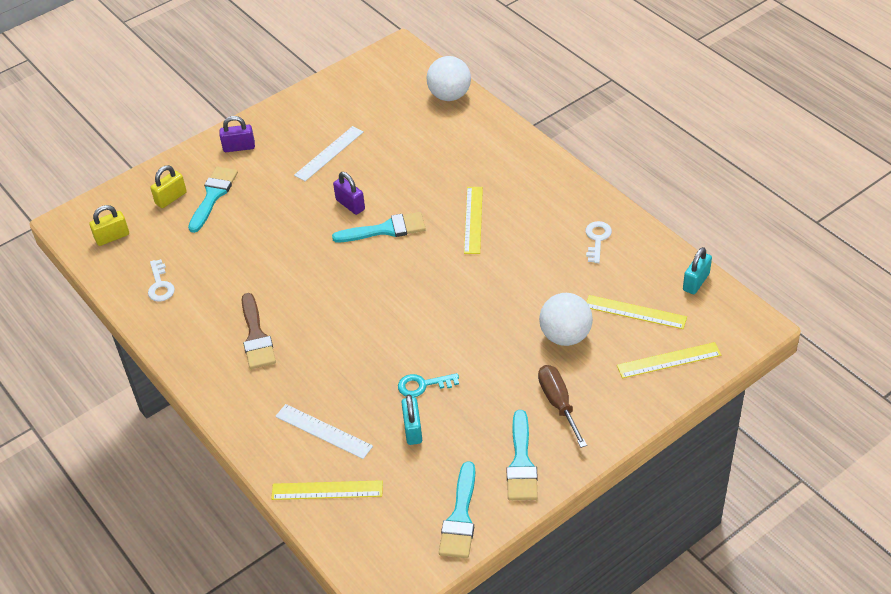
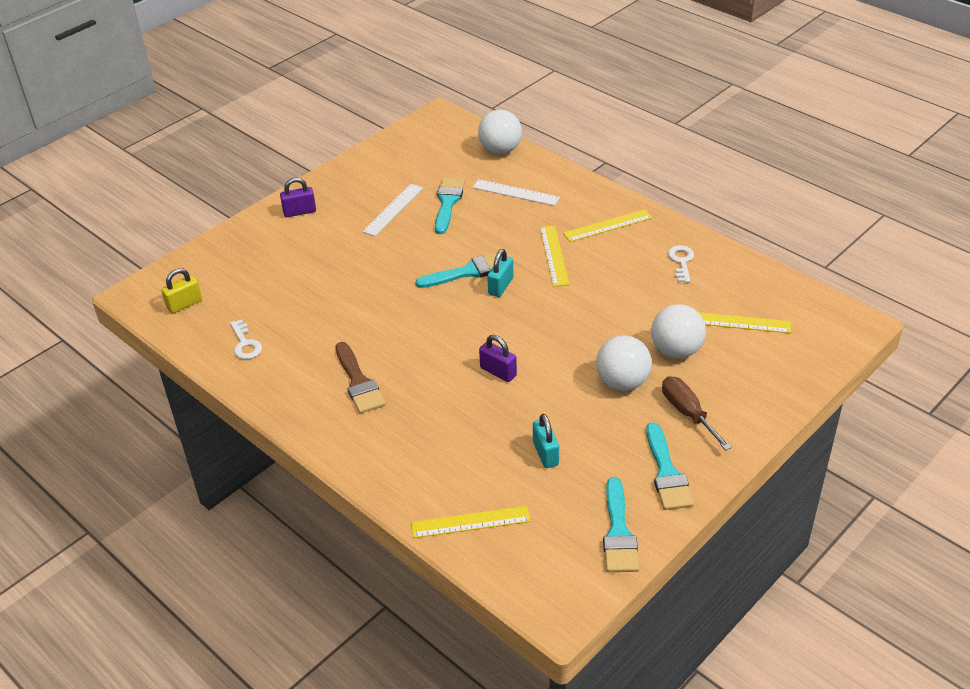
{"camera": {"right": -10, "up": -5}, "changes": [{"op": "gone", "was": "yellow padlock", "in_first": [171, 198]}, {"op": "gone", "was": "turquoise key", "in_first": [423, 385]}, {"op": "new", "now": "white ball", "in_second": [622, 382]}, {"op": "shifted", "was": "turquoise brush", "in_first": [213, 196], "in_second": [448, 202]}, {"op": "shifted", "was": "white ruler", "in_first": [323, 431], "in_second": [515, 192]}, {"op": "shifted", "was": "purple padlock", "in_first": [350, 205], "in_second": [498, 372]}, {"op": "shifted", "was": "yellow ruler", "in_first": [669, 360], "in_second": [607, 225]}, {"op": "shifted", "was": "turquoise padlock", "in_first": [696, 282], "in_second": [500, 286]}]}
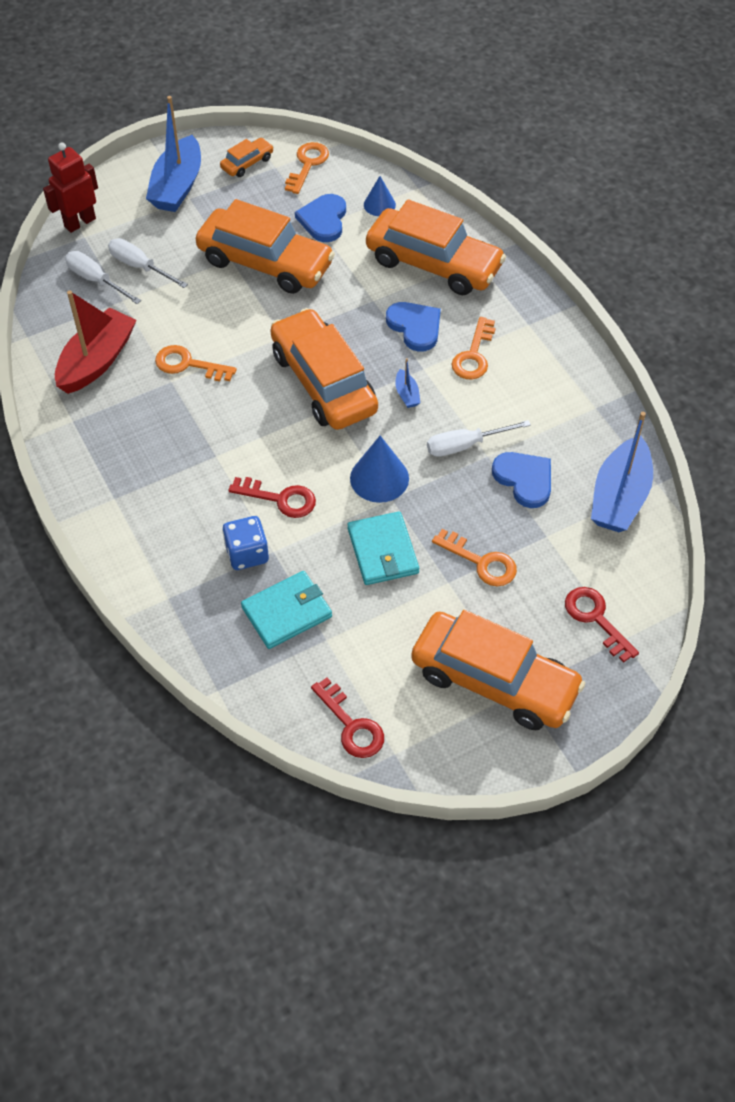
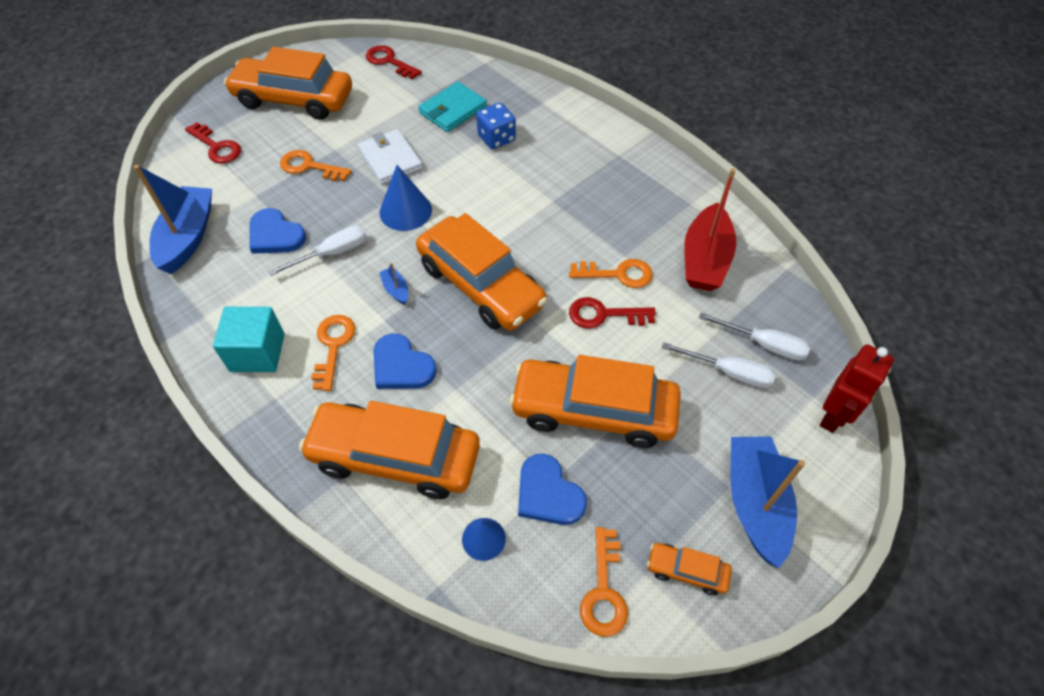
{"camera": {"right": 165, "up": 0}, "changes": [{"op": "new", "now": "turquoise cube", "in_second": [257, 352]}, {"op": "shifted", "was": "red key", "in_first": [280, 499], "in_second": [604, 315]}, {"op": "repainted", "was": "turquoise wallet", "now": "white wallet", "in_first": [383, 551], "in_second": [390, 159]}, {"op": "rotated", "was": "orange car", "in_first": [247, 163], "in_second": [687, 571], "clockwise": 75}, {"op": "rotated", "was": "blue heart", "in_first": [323, 220], "in_second": [548, 493], "clockwise": 150}]}
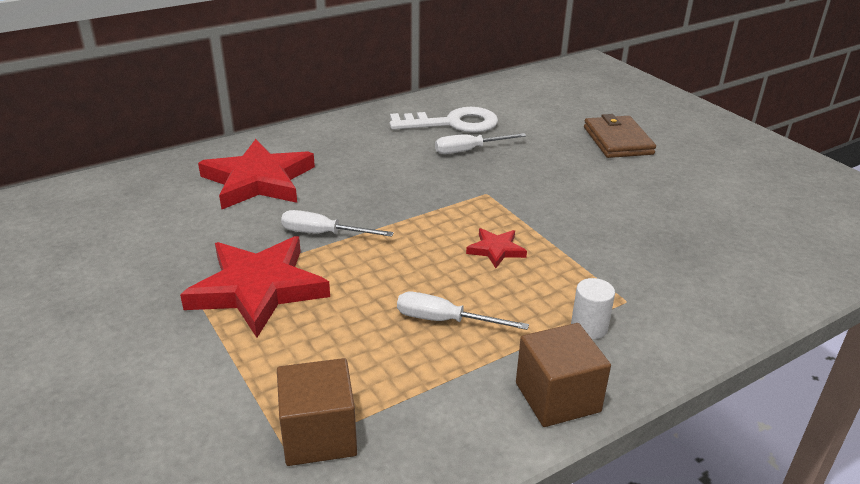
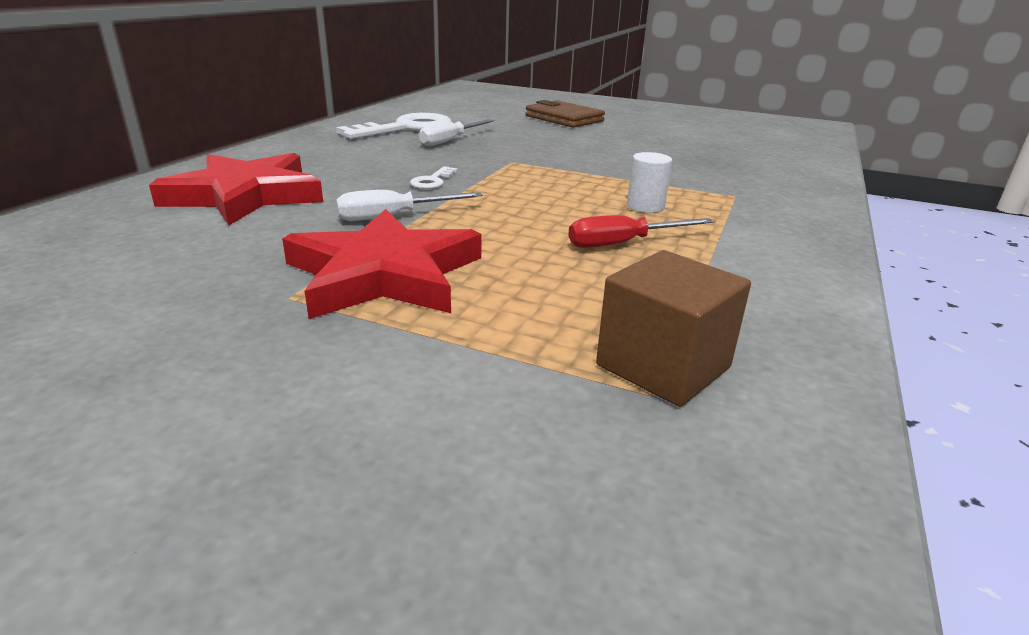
{"camera": {"right": -35, "up": -5}, "changes": [{"op": "gone", "was": "red star", "in_first": [496, 250]}, {"op": "gone", "was": "brown cube", "in_first": [557, 397]}, {"op": "new", "now": "white key", "in_second": [432, 181]}, {"op": "shifted", "was": "white cylinder", "in_first": [589, 327], "in_second": [645, 206]}, {"op": "repainted", "was": "white screwdriver", "now": "red screwdriver", "in_first": [445, 320], "in_second": [624, 243]}]}
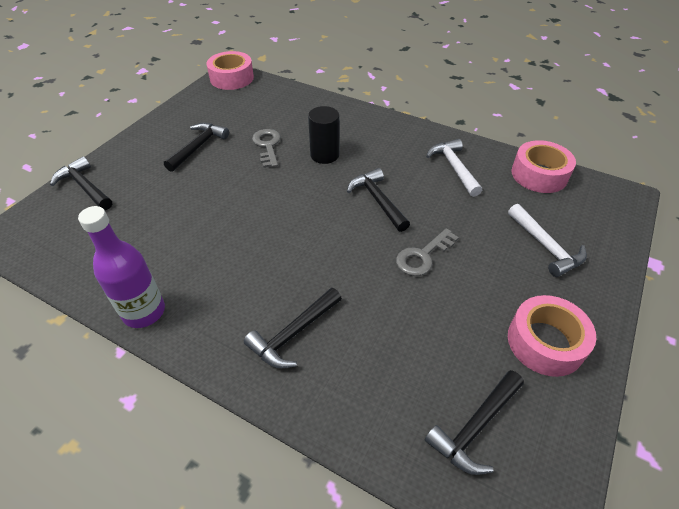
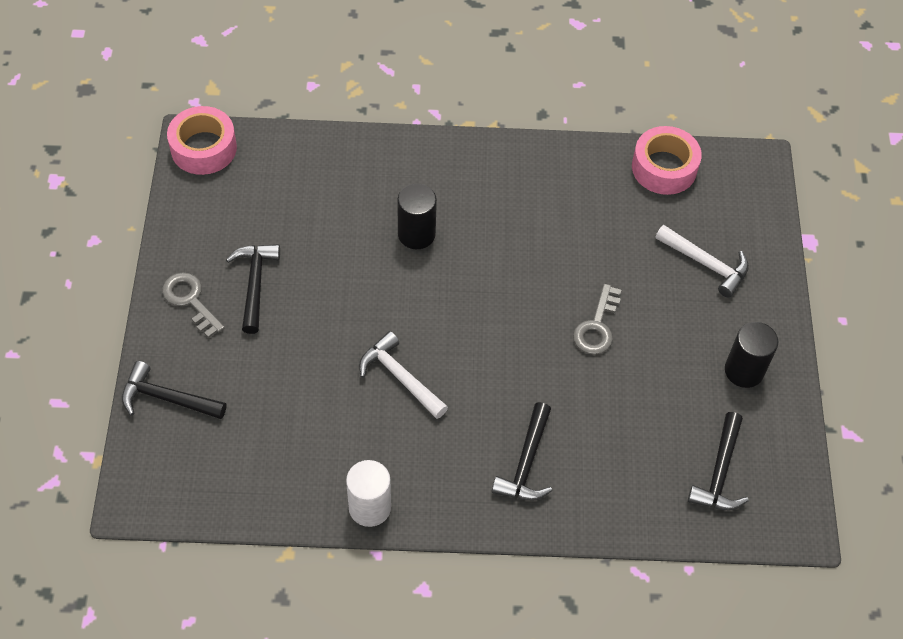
{"camera": {"right": -30, "up": 10}, "changes": [{"op": "gone", "was": "black hammer", "in_first": [378, 200]}, {"op": "shifted", "was": "grey key", "in_first": [267, 146], "in_second": [190, 301]}, {"op": "shifted", "was": "white hammer", "in_first": [454, 167], "in_second": [400, 377]}, {"op": "swapped", "was": "purple bottle", "now": "white cylinder", "in_first": [144, 312], "in_second": [369, 507]}, {"op": "swapped", "was": "pink tape", "now": "black cylinder", "in_first": [545, 342], "in_second": [744, 371]}]}
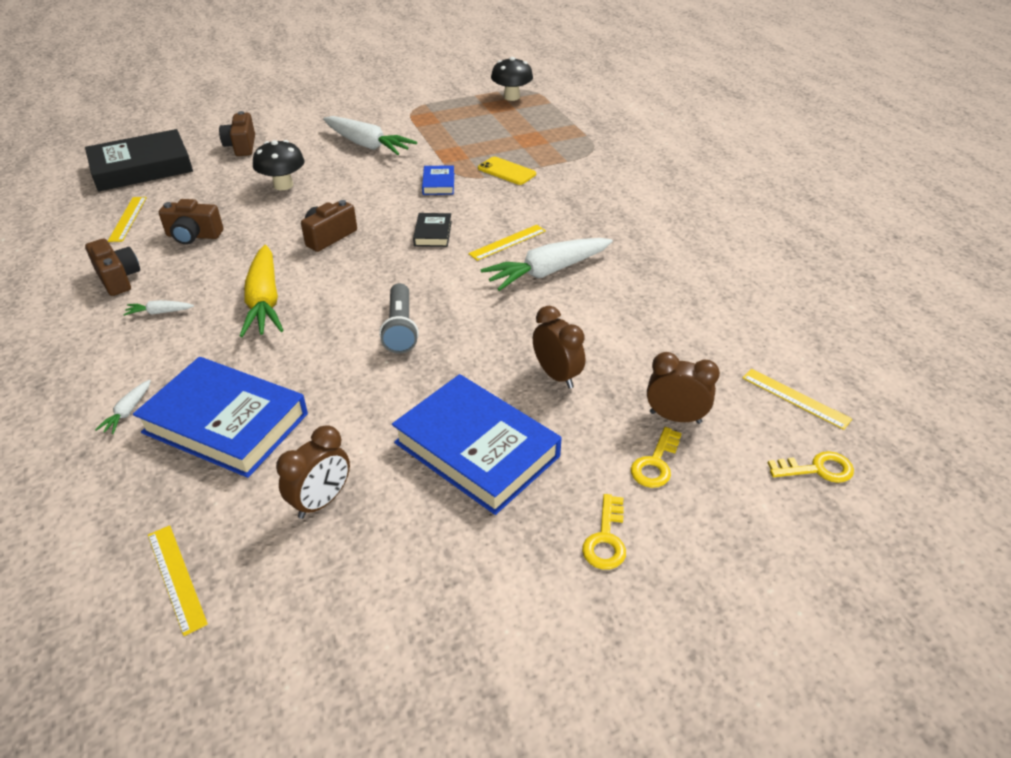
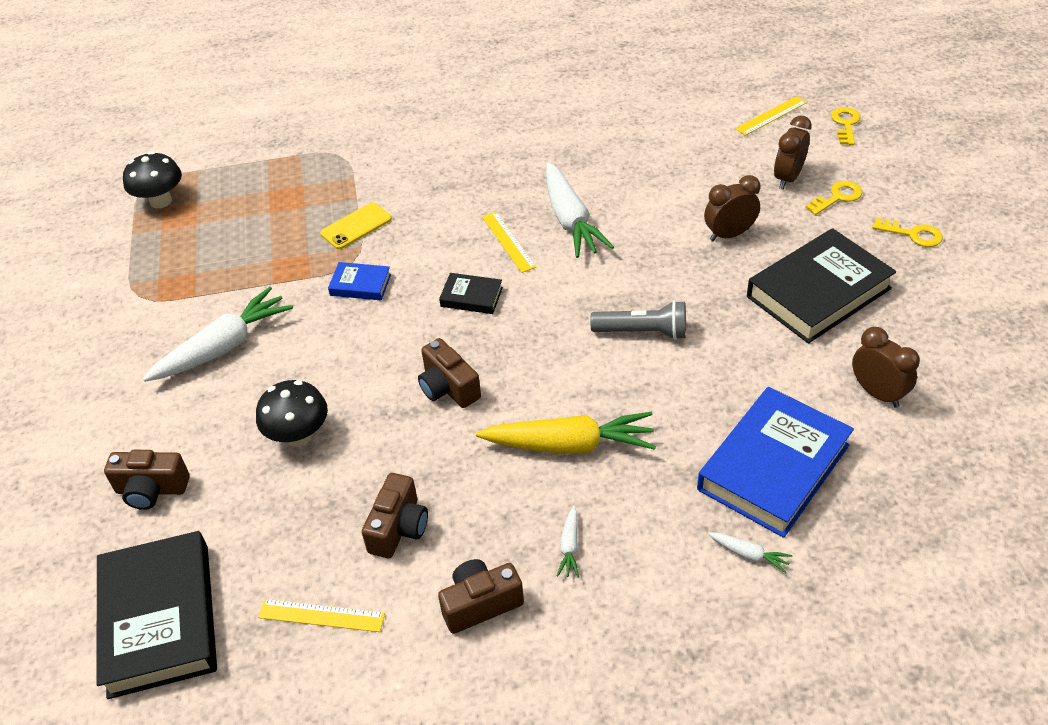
{"camera": {"right": -75, "up": 5}, "changes": [{"op": "gone", "was": "yellow ruler", "in_first": [176, 578]}, {"op": "repainted", "was": "blue book", "now": "black book", "in_first": [476, 449], "in_second": [818, 292]}, {"op": "rotated", "was": "yellow key", "in_first": [655, 463], "in_second": [837, 197], "clockwise": -75}]}
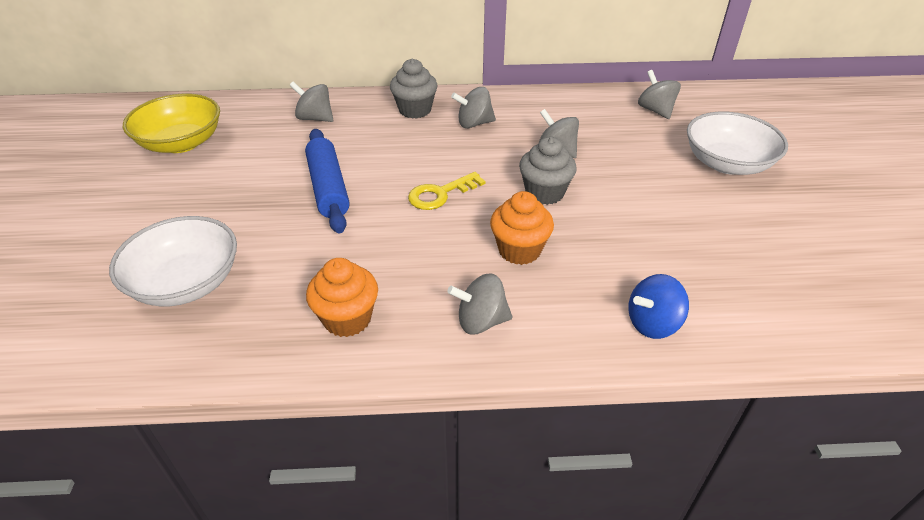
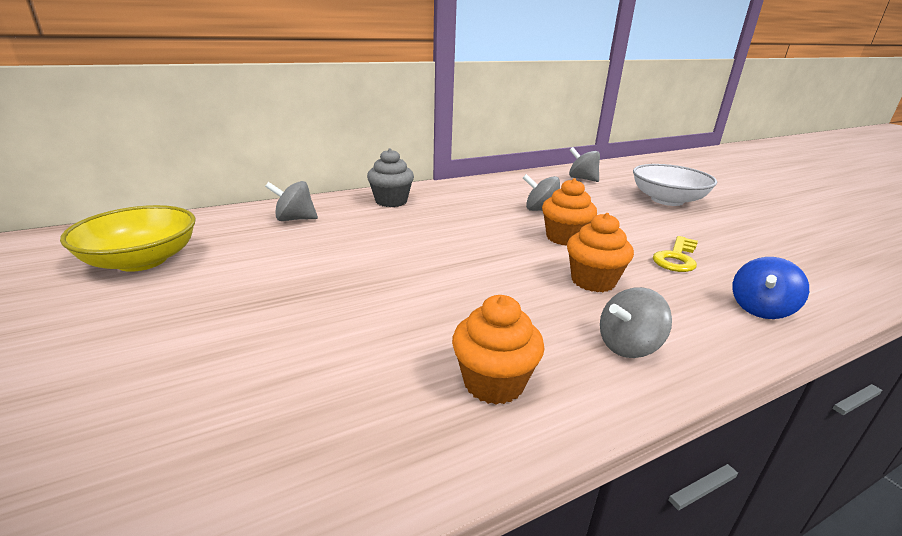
{"camera": {"right": -25, "up": -15}, "changes": [{"op": "gone", "was": "white bowl", "in_first": [186, 283]}, {"op": "gone", "was": "blue rolling pin", "in_first": [328, 188]}, {"op": "gone", "was": "grey spinning top", "in_first": [474, 123]}, {"op": "shifted", "was": "yellow key", "in_first": [440, 194], "in_second": [676, 258]}, {"op": "repainted", "was": "grey cupcake", "now": "orange cupcake", "in_first": [544, 193], "in_second": [564, 238]}]}
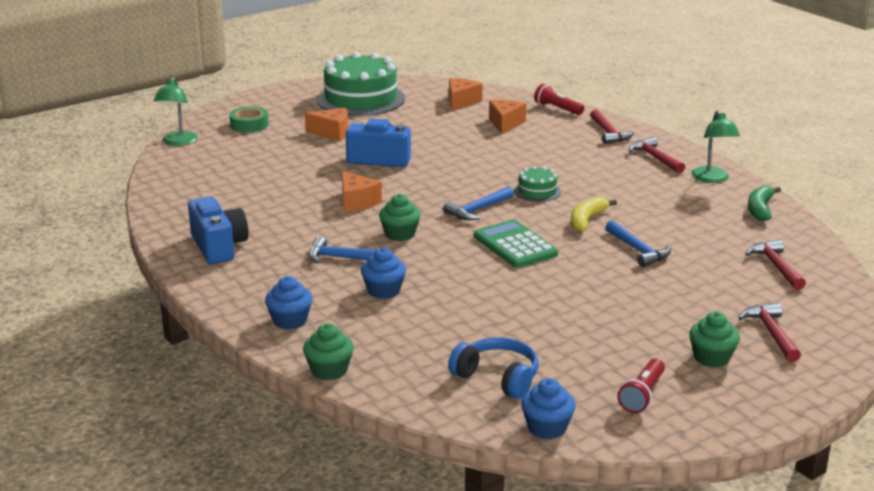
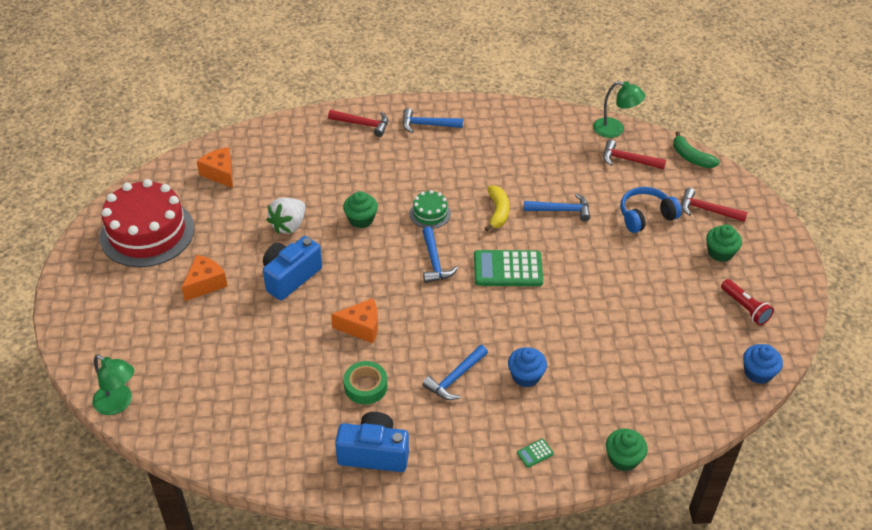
{"camera": {"right": -60, "up": 20}, "changes": [{"op": "gone", "was": "orange cheese", "in_first": [505, 124]}, {"op": "gone", "was": "red flashlight", "in_first": [557, 109]}, {"op": "new", "now": "white strawberry", "in_second": [289, 225]}, {"op": "shifted", "was": "green tape", "in_first": [249, 125], "in_second": [365, 386]}, {"op": "shifted", "was": "green cupcake", "in_first": [400, 234], "in_second": [361, 219]}, {"op": "shifted", "was": "blue headphones", "in_first": [497, 378], "in_second": [646, 216]}, {"op": "shifted", "was": "green lamp", "in_first": [712, 179], "in_second": [615, 130]}, {"op": "shifted", "was": "green banana", "in_first": [760, 209], "in_second": [691, 157]}, {"op": "swapped", "was": "blue cupcake", "now": "green calculator", "in_first": [290, 320], "in_second": [535, 453]}, {"op": "repainted", "was": "green cake", "now": "red cake", "in_first": [361, 99], "in_second": [147, 232]}, {"op": "repainted", "was": "red hammer", "now": "blue hammer", "in_first": [655, 158], "in_second": [427, 125]}, {"op": "rotated", "was": "yellow banana", "in_first": [587, 220], "in_second": [498, 212], "clockwise": -150}]}
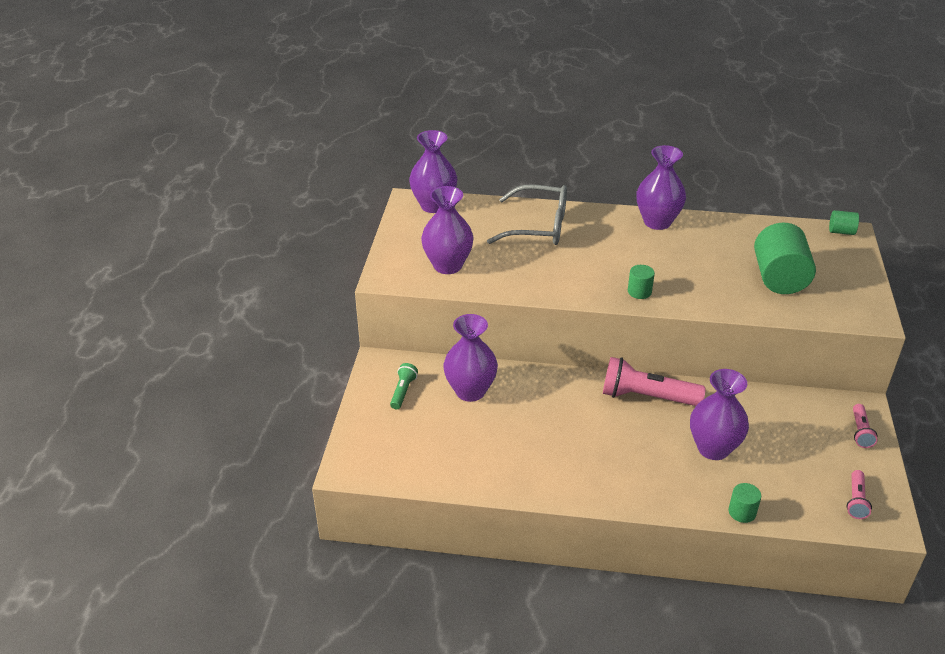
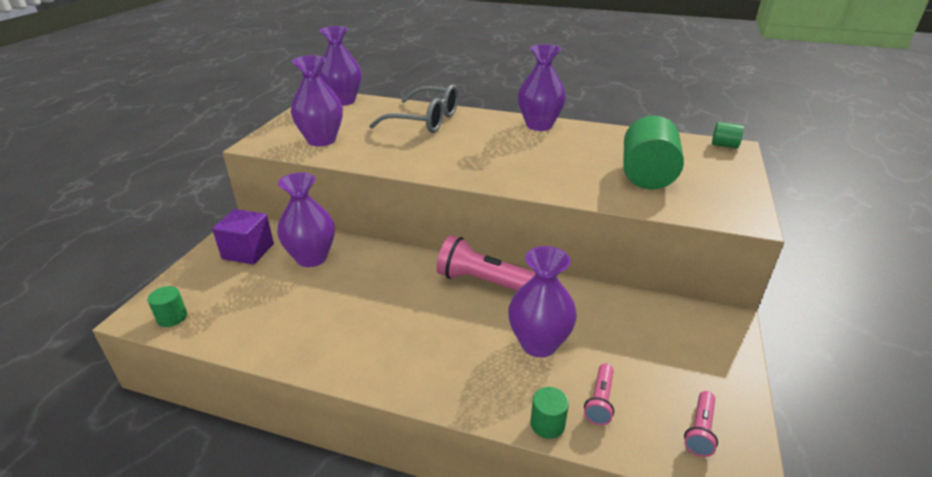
{"camera": {"right": 10, "up": -5}, "changes": [{"op": "shifted", "was": "green cylinder", "in_first": [639, 292], "in_second": [172, 317]}, {"op": "shifted", "was": "pink flashlight", "in_first": [860, 432], "in_second": [600, 401]}, {"op": "swapped", "was": "green flashlight", "now": "purple cube", "in_first": [403, 391], "in_second": [248, 251]}]}
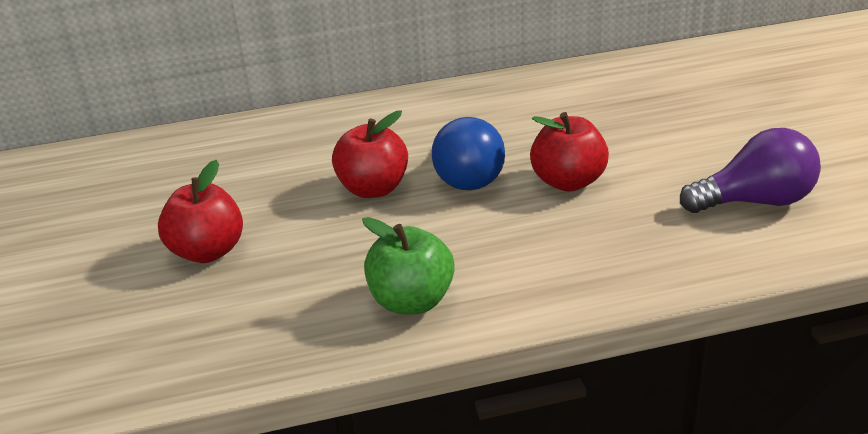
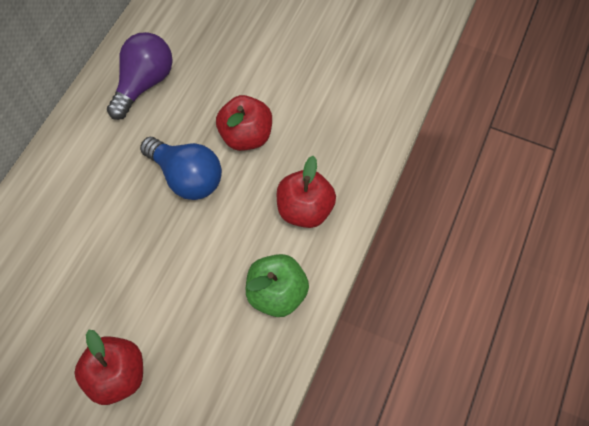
{"camera": {"right": -55, "up": 30}, "changes": [{"op": "shifted", "was": "red apple", "in_first": [373, 189], "in_second": [305, 210]}, {"op": "shifted", "was": "purple light bulb", "in_first": [755, 201], "in_second": [144, 84]}]}
